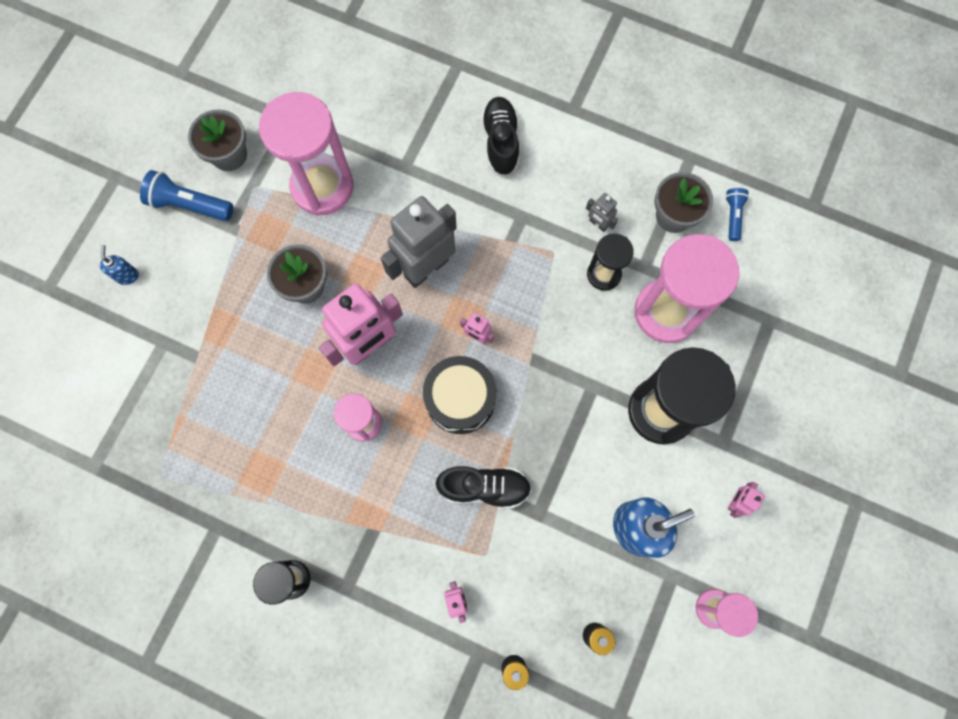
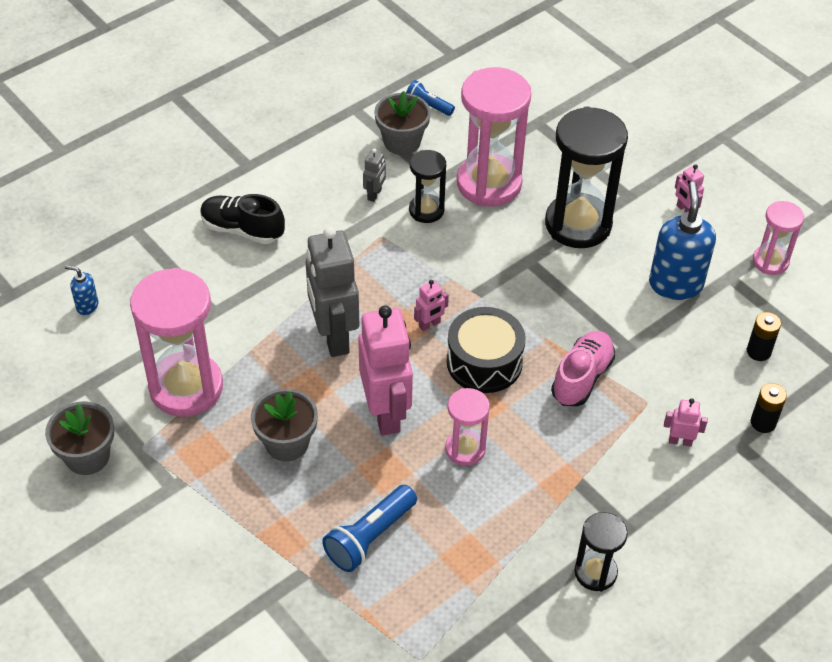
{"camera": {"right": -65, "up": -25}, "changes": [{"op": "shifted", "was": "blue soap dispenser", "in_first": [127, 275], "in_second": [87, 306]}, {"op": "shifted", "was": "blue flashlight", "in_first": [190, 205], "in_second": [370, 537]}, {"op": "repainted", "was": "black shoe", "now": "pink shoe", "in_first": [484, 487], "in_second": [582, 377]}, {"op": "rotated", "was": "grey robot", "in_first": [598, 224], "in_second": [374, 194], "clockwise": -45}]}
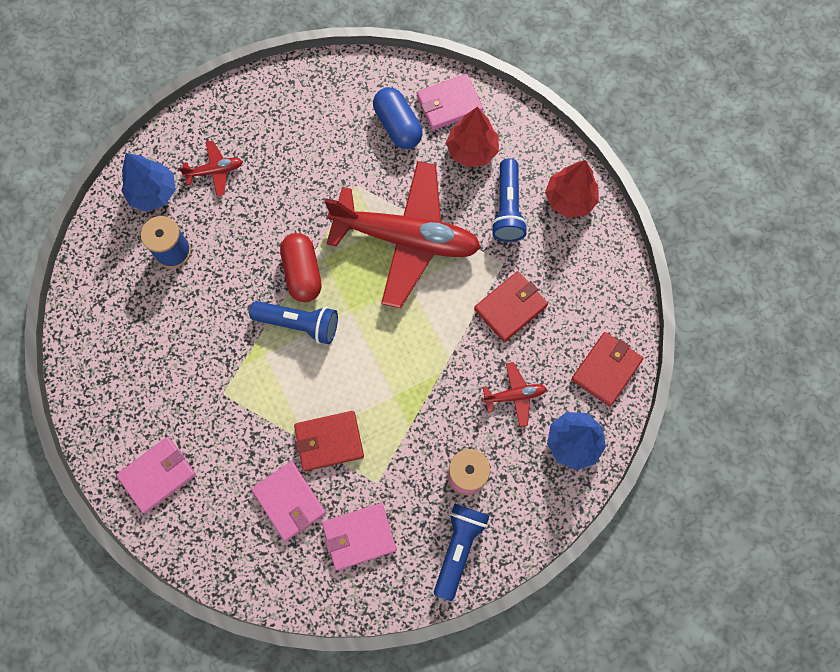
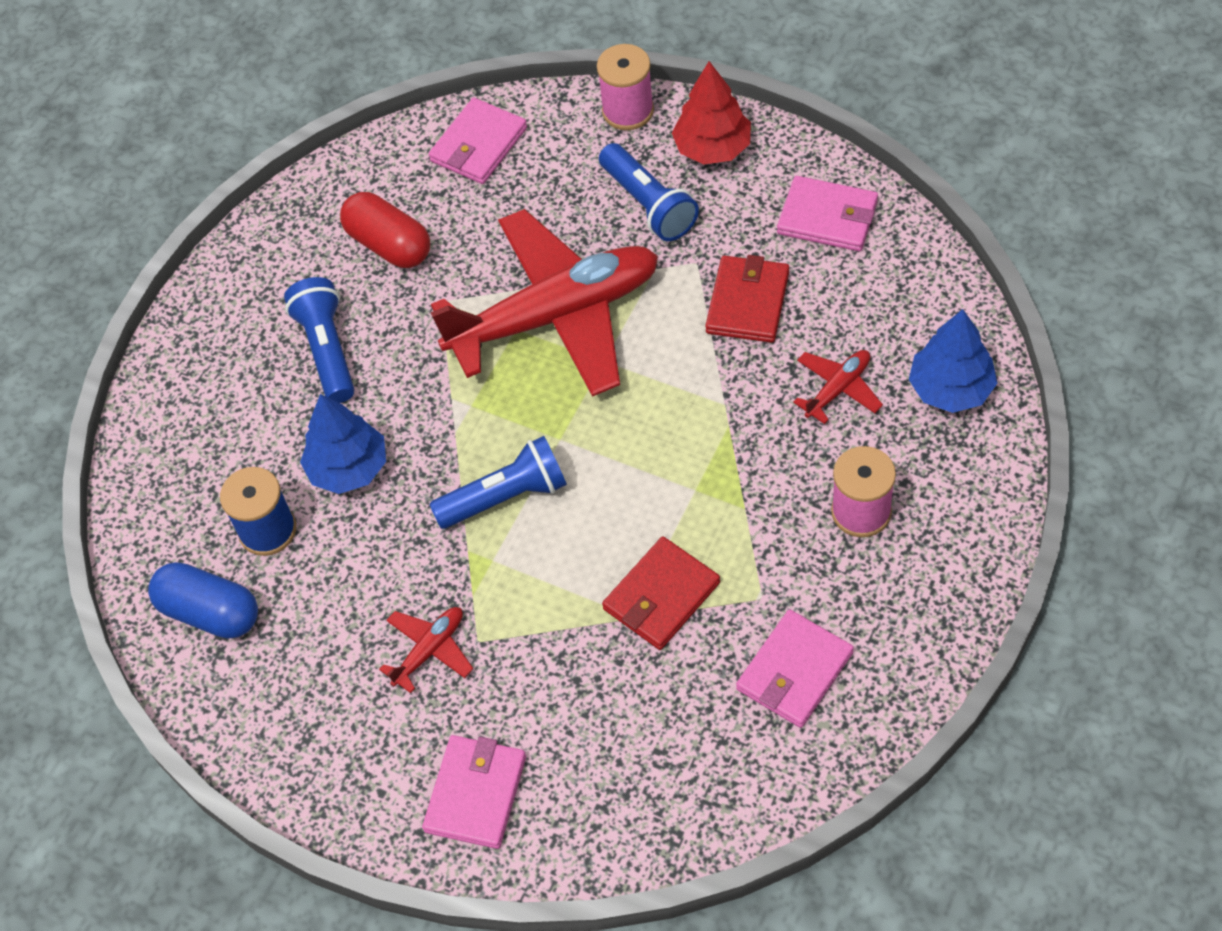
{"camera": {"right": -30, "up": -15}, "changes": [{"op": "gone", "was": "red tree", "in_first": [472, 150]}, {"op": "gone", "was": "red wallet", "in_first": [606, 369]}, {"op": "new", "now": "pink spool", "in_second": [628, 110]}, {"op": "shifted", "was": "blue tree", "in_first": [153, 192], "in_second": [348, 468]}, {"op": "shifted", "was": "red plane", "in_first": [215, 171], "in_second": [429, 650]}, {"op": "shifted", "was": "pink wallet", "in_first": [289, 501], "in_second": [827, 217]}, {"op": "shifted", "was": "red capsule", "in_first": [302, 273], "in_second": [389, 244]}, {"op": "shifted", "was": "blue capsule", "in_first": [398, 126], "in_second": [210, 612]}, {"op": "shifted", "was": "blue flashlight", "in_first": [458, 548], "in_second": [327, 350]}]}
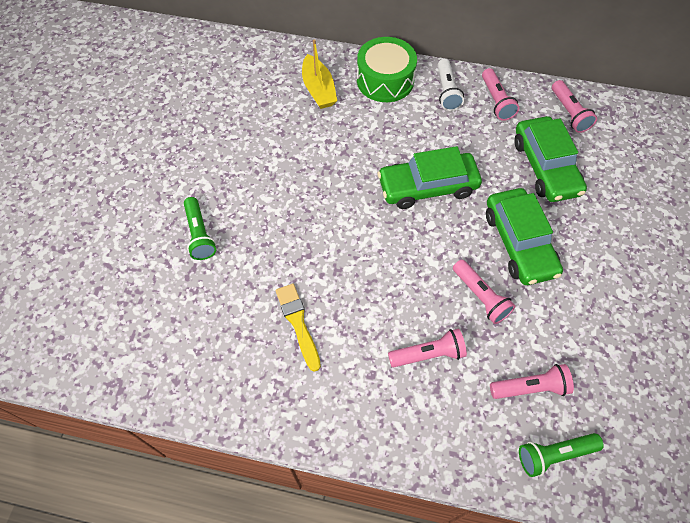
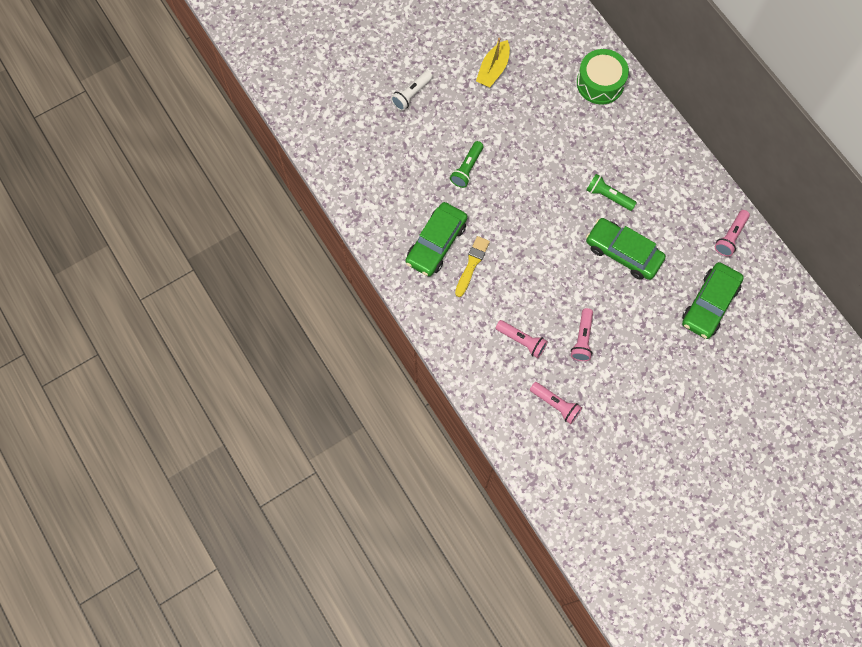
{"camera": {"right": 45, "up": 10}, "changes": [{"op": "gone", "was": "pink flashlight", "in_first": [569, 113]}, {"op": "shifted", "was": "yellow boat", "in_first": [318, 89], "in_second": [493, 69]}, {"op": "shifted", "was": "green drum", "in_first": [385, 80], "in_second": [600, 83]}, {"op": "shifted", "was": "white flashlight", "in_first": [447, 91], "in_second": [411, 94]}, {"op": "shifted", "was": "green car", "in_first": [519, 243], "in_second": [436, 243]}, {"op": "shifted", "was": "green flashlight", "in_first": [554, 454], "in_second": [608, 196]}]}
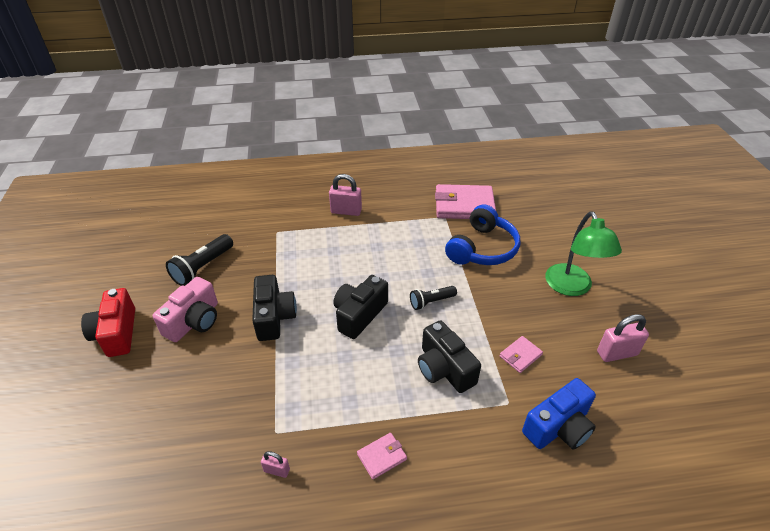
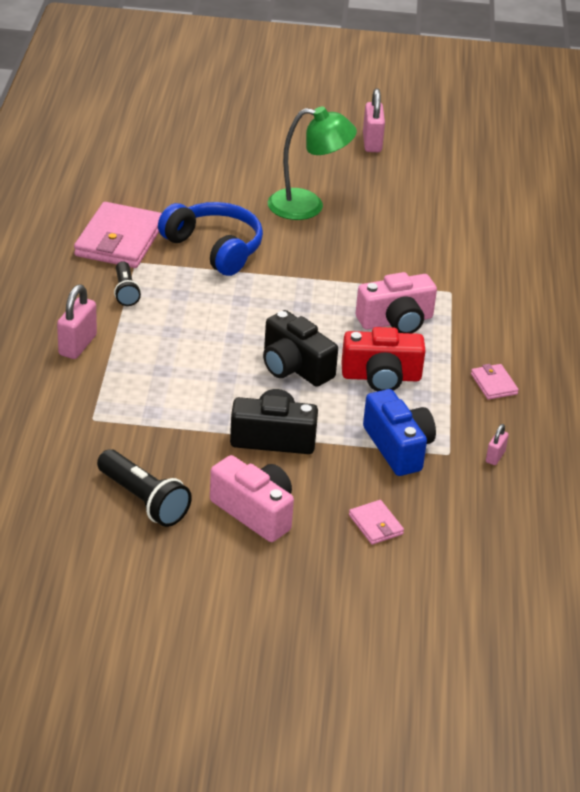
{"camera": {"right": -80, "up": -5}, "changes": [{"op": "shifted", "was": "red camera", "in_first": [116, 333], "in_second": [381, 377]}, {"op": "shifted", "was": "black flashlight", "in_first": [431, 302], "in_second": [125, 291]}, {"op": "shifted", "was": "pink wallet", "in_first": [520, 355], "in_second": [375, 525]}, {"op": "shifted", "was": "blue camera", "in_first": [558, 427], "in_second": [398, 447]}, {"op": "shifted", "was": "pink padlock", "in_first": [617, 353], "in_second": [372, 143]}, {"op": "repainted", "was": "black camera", "now": "pink camera", "in_first": [444, 368], "in_second": [396, 321]}]}
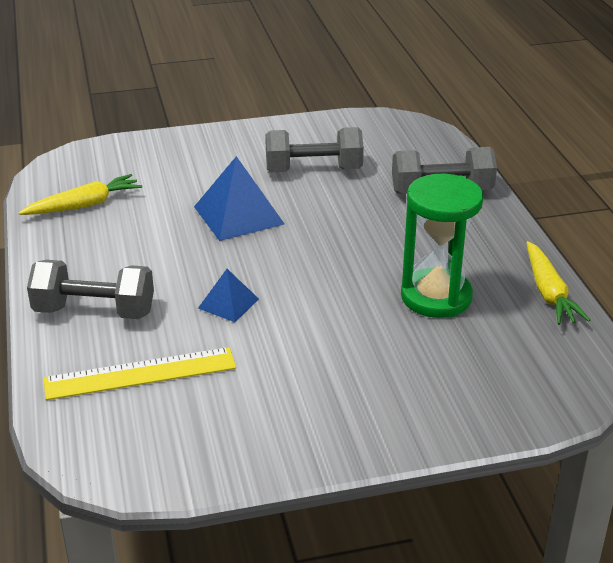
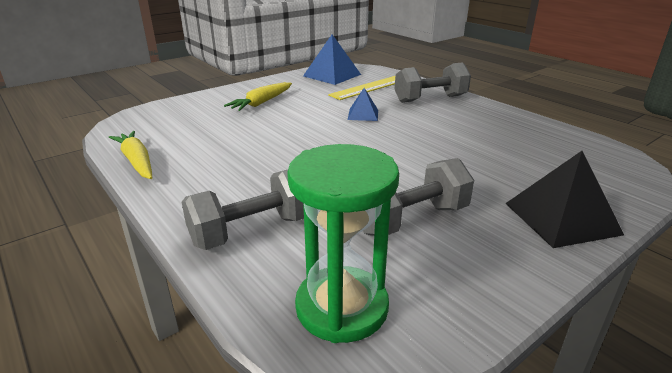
{"camera": {"right": 155, "up": -5}, "changes": [{"op": "new", "now": "black pyramid", "in_second": [561, 218]}, {"op": "shifted", "was": "yellow carrot", "in_first": [84, 205], "in_second": [261, 103]}, {"op": "shifted", "was": "blue pyramid", "in_first": [238, 215], "in_second": [332, 75]}, {"op": "shifted", "was": "green hourglass", "in_first": [436, 297], "in_second": [342, 307]}]}
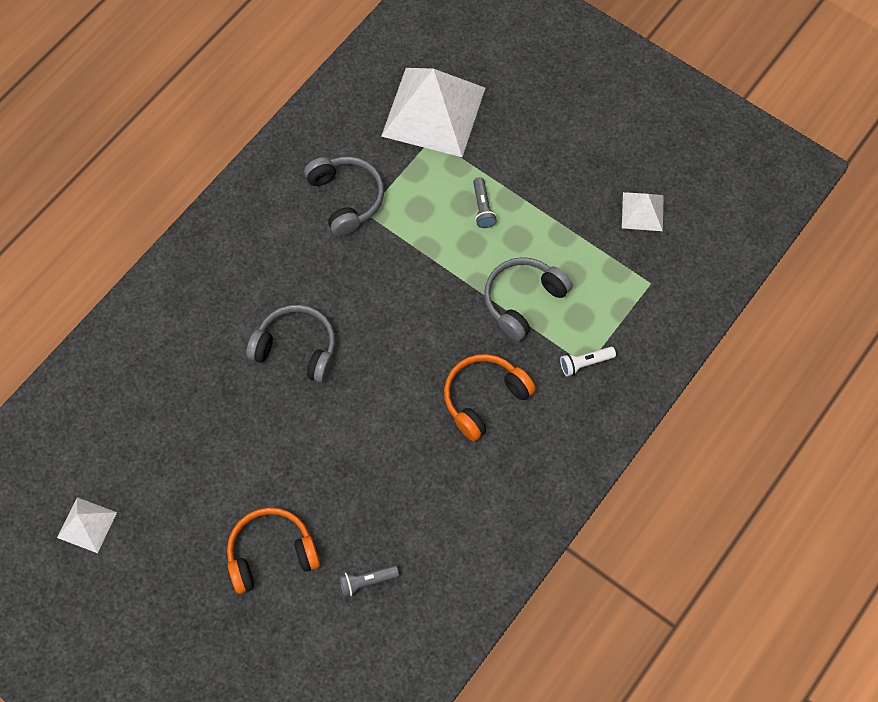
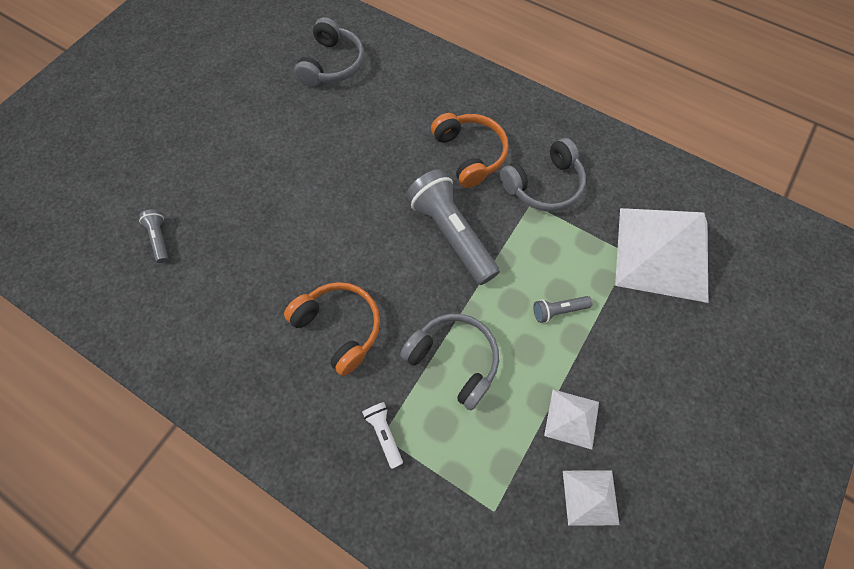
{"camera": {"right": 85, "up": 0}, "changes": [{"op": "new", "now": "grey flashlight", "in_second": [451, 234]}, {"op": "shifted", "was": "white pyramid", "in_first": [87, 524], "in_second": [572, 418]}, {"op": "shifted", "was": "orange headphones", "in_first": [271, 553], "in_second": [470, 154]}, {"op": "shifted", "was": "grey headphones", "in_first": [296, 348], "in_second": [332, 64]}]}
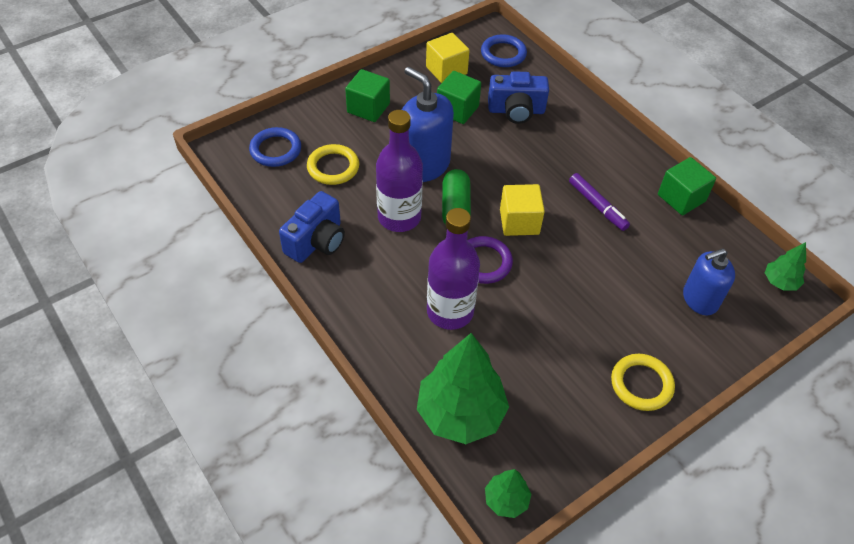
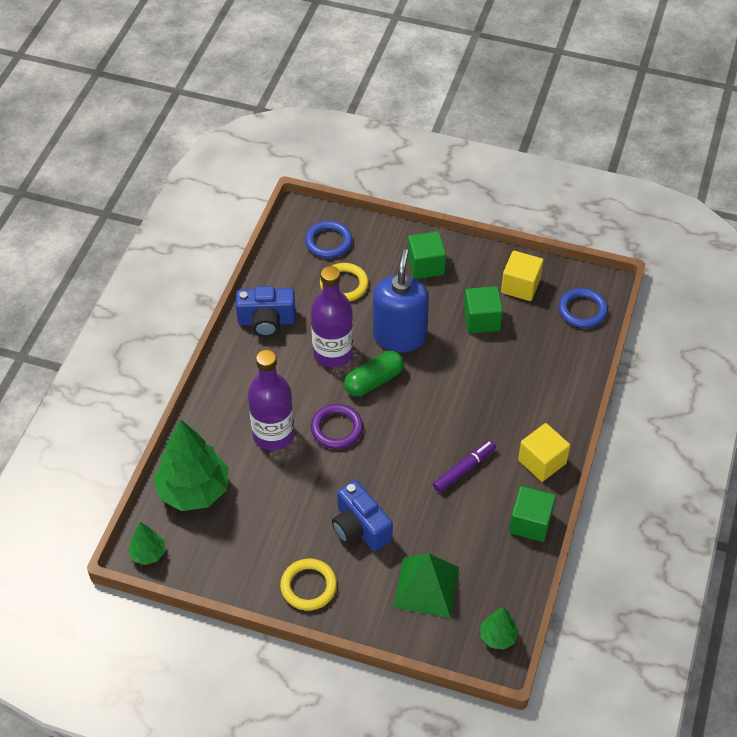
{"camera": {"right": 55, "up": 0}, "changes": [{"op": "shifted", "was": "blue camera", "in_first": [516, 111], "in_second": [360, 528]}, {"op": "shifted", "was": "yellow cube", "in_first": [519, 222], "in_second": [542, 462]}, {"op": "swapped", "was": "blue soap dispenser", "now": "green pyramid", "in_first": [699, 299], "in_second": [426, 587]}, {"op": "rotated", "was": "purple marker", "in_first": [597, 206], "in_second": [464, 469], "clockwise": -150}]}
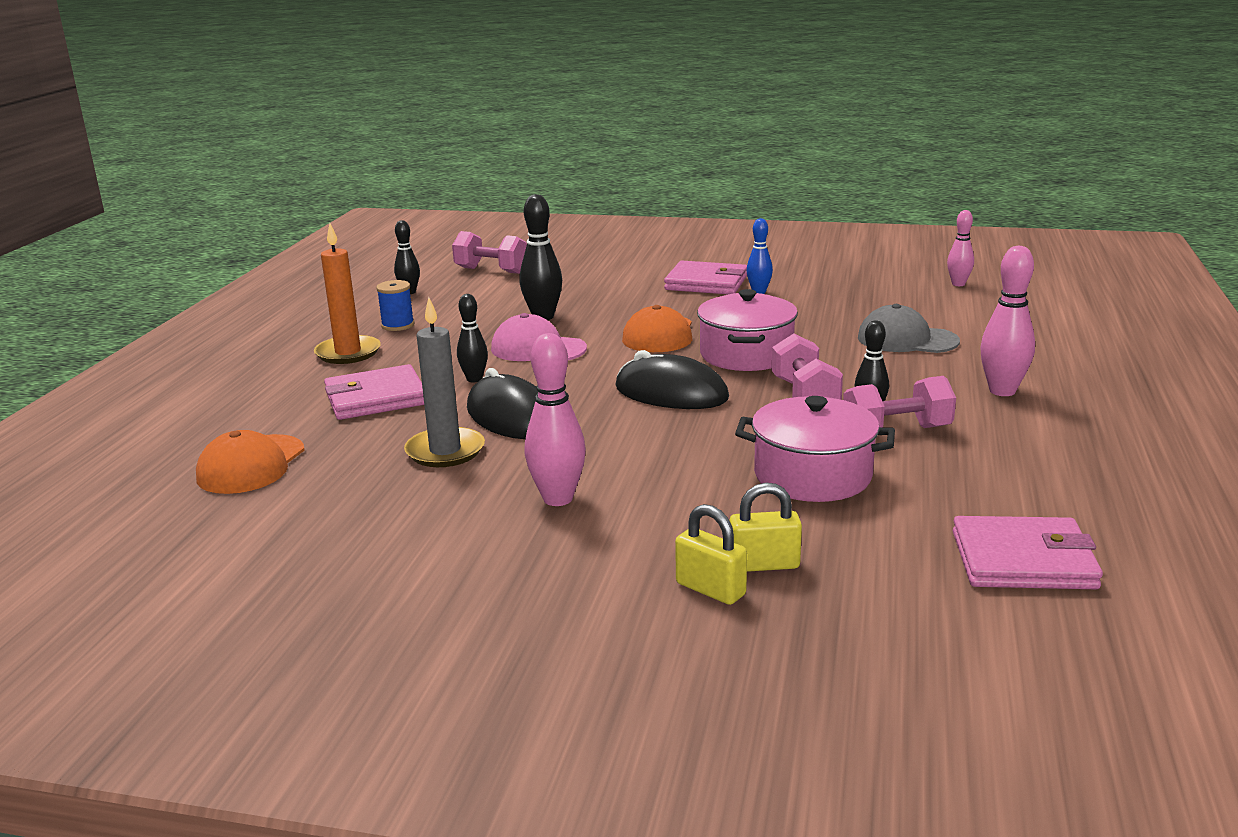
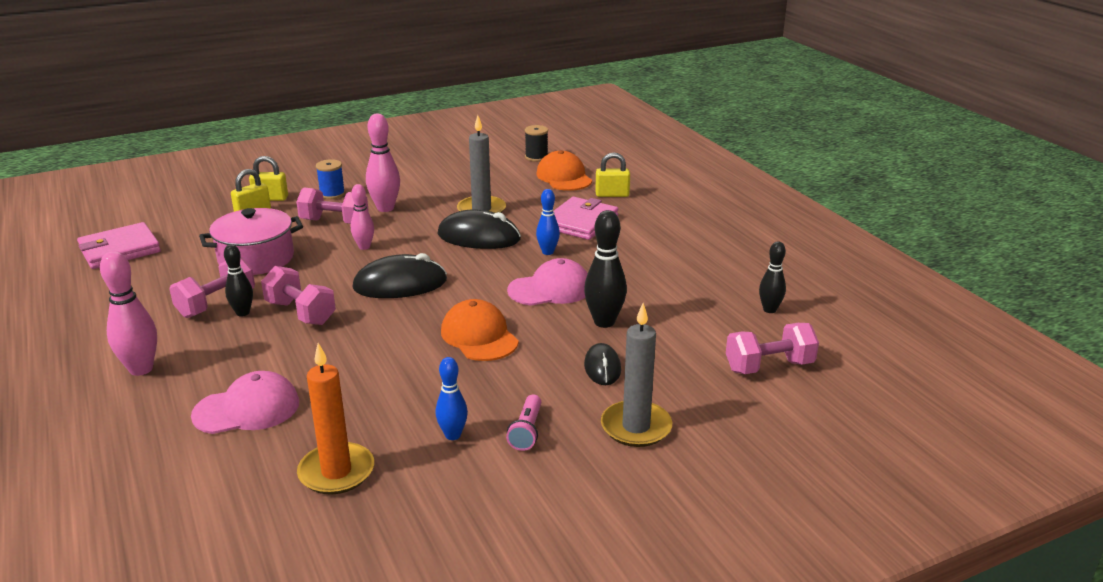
{"camera": {"right": 140, "up": 5}, "changes": [{"op": "gone", "was": "pink pot", "in_first": [746, 355]}, {"op": "new", "now": "pink dumbbell", "in_second": [334, 222]}, {"op": "new", "now": "black spool", "in_second": [536, 157]}, {"op": "new", "now": "black mouse", "in_second": [602, 367]}, {"op": "new", "now": "yellow padlock", "in_second": [612, 194]}, {"op": "new", "now": "grey candle", "in_second": [636, 427]}, {"op": "shifted", "was": "orange candle", "in_first": [348, 353], "in_second": [336, 472]}, {"op": "shifted", "was": "blue spool", "in_first": [398, 325], "in_second": [332, 194]}, {"op": "shifted", "was": "pink bowling pin", "in_first": [958, 284], "in_second": [364, 247]}, {"op": "swapped", "was": "pink wallet", "now": "pink flashlight", "in_first": [706, 283], "in_second": [527, 431]}, {"op": "repainted", "was": "black bowling pin", "now": "blue bowling pin", "in_first": [474, 379], "in_second": [548, 252]}, {"op": "repainted", "was": "grey cap", "now": "pink cap", "in_first": [907, 339], "in_second": [247, 409]}]}
